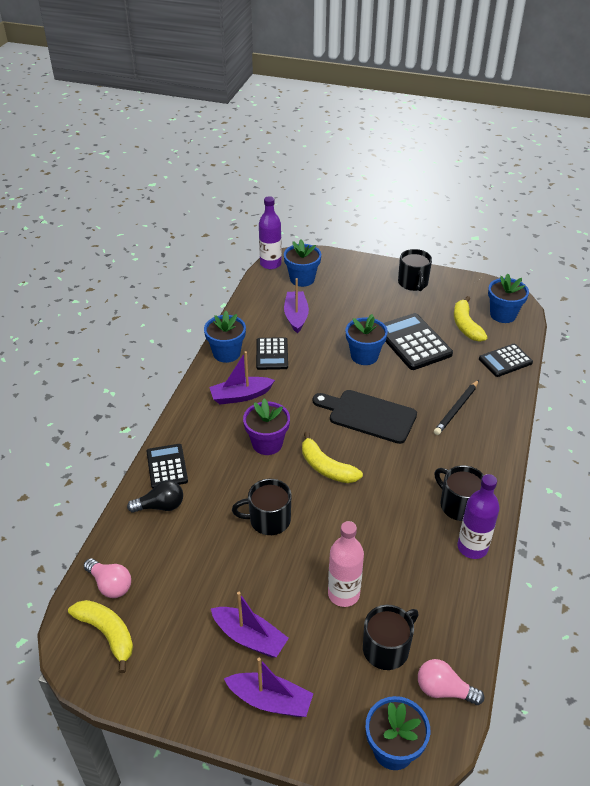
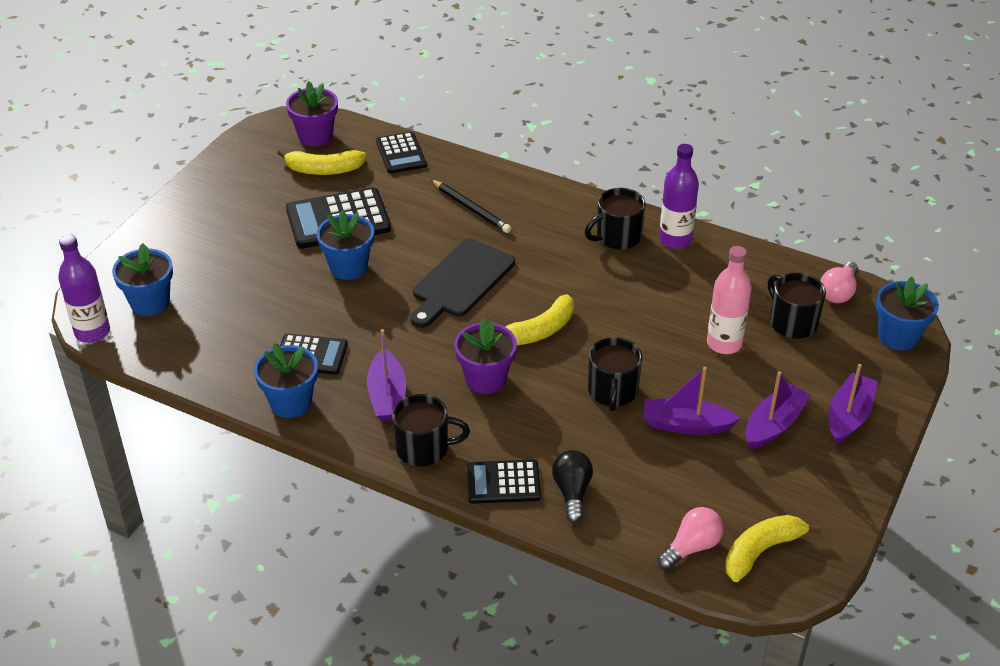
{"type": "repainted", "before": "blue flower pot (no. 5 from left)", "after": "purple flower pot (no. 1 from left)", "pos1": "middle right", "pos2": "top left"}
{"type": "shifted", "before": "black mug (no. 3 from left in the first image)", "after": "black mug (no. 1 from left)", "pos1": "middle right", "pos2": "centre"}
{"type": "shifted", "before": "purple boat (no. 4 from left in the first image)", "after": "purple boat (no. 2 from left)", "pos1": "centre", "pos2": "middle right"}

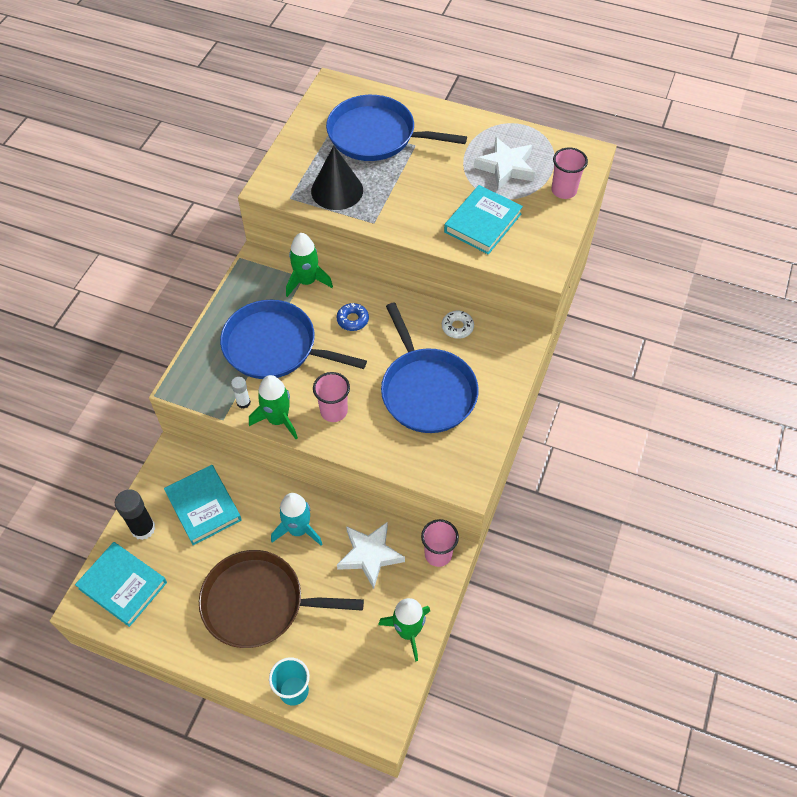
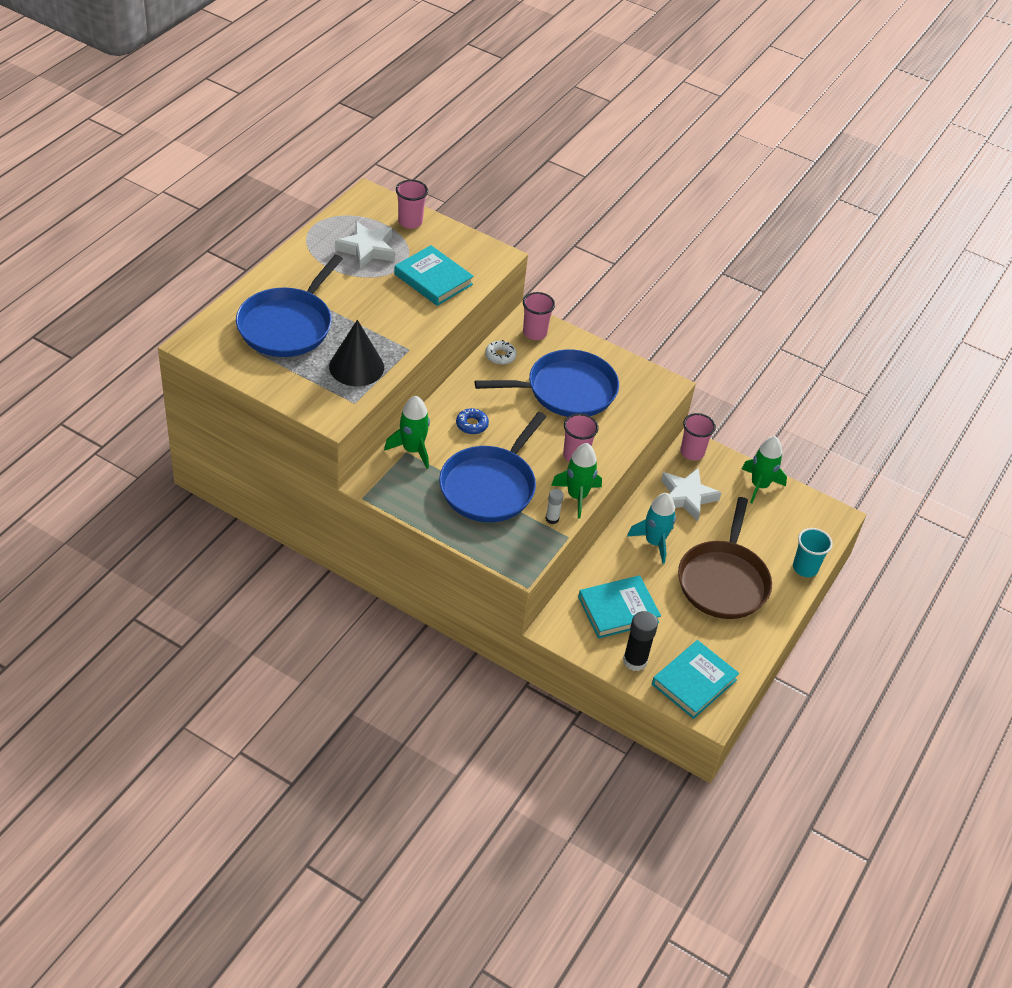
{"type": "new", "after": "pink cup (no. 2 from left)", "pos2": "top centre"}

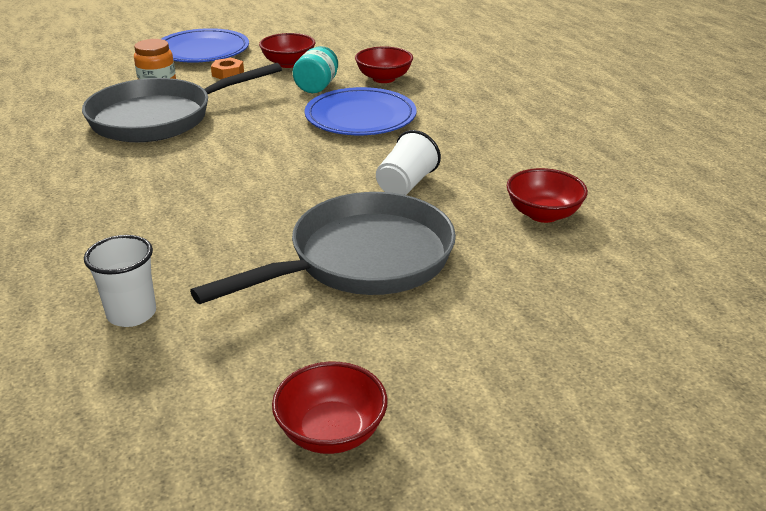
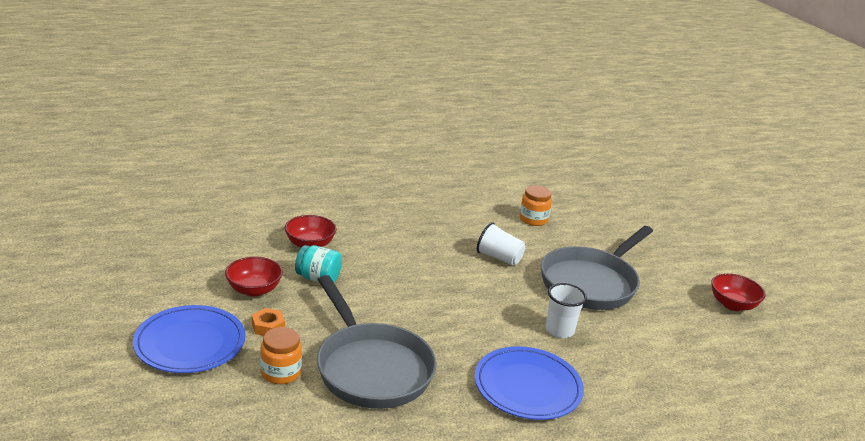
{"type": "shifted", "before": "blue plate (no. 2 from left)", "pos1": "top centre", "pos2": "bottom centre"}
{"type": "swapped", "before": "red bowl (no. 4 from left)", "after": "orange jar (no. 2 from left)", "pos1": "middle right", "pos2": "centre"}
{"type": "rotated", "before": "grey pan (no. 2 from left)", "pos1": "centre", "pos2": "middle right", "turn": -105}
{"type": "shifted", "before": "white cup (no. 1 from left in the first image)", "after": "white cup (no. 2 from left)", "pos1": "middle left", "pos2": "bottom centre"}

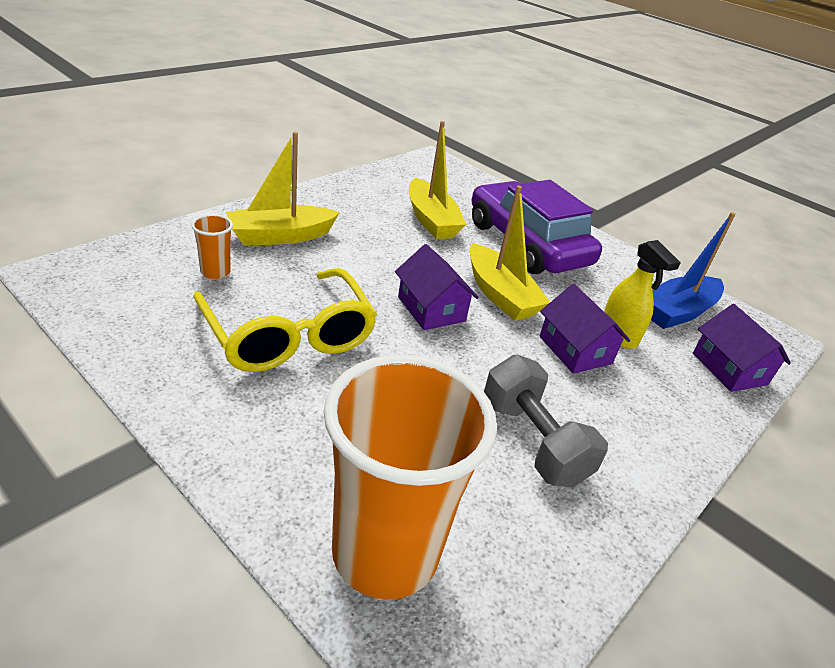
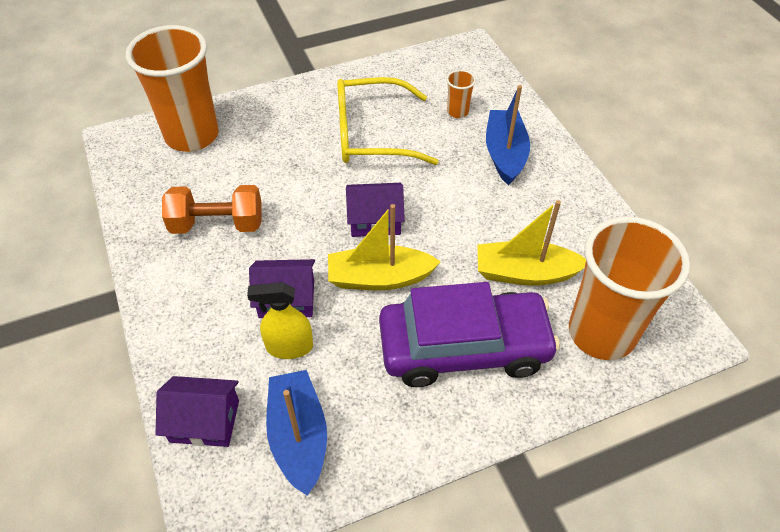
{"type": "repainted", "before": "grey dumbbell", "after": "orange dumbbell", "pos1": "centre", "pos2": "middle left"}
{"type": "repainted", "before": "yellow boat (no. 1 from left)", "after": "blue boat (no. 2 from left)", "pos1": "top centre", "pos2": "top centre"}
{"type": "new", "after": "orange cup (no. 3 from left)", "pos2": "middle right"}

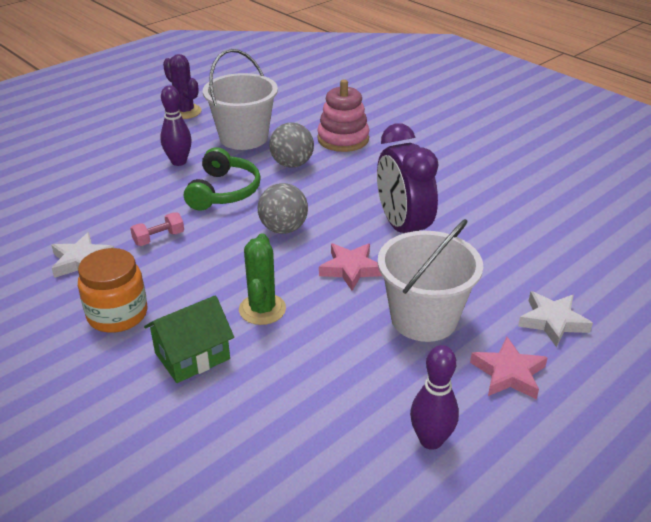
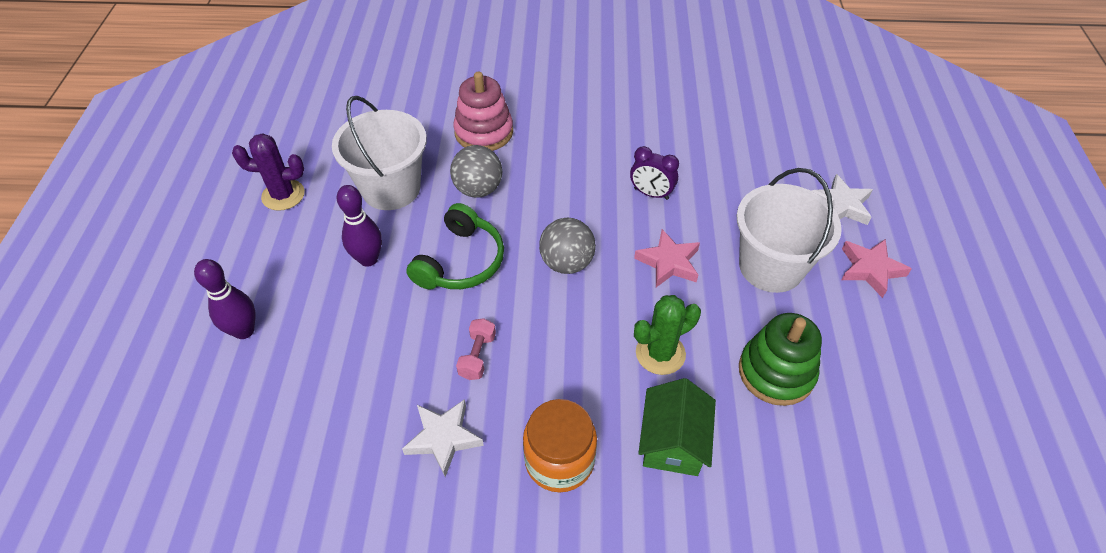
{"type": "shifted", "before": "purple bowling pin (no. 2 from left in the first image)", "after": "purple bowling pin (no. 1 from left)", "pos1": "bottom right", "pos2": "middle left"}
{"type": "rotated", "before": "green headphones", "pos1": "centre", "pos2": "centre", "turn": 60}
{"type": "scaled", "before": "purple clock", "pos1": "centre", "pos2": "top centre", "scale": 0.53}
{"type": "rotated", "before": "green cactus", "pos1": "centre", "pos2": "centre", "turn": -75}
{"type": "new", "after": "green stacking toy", "pos2": "middle right"}

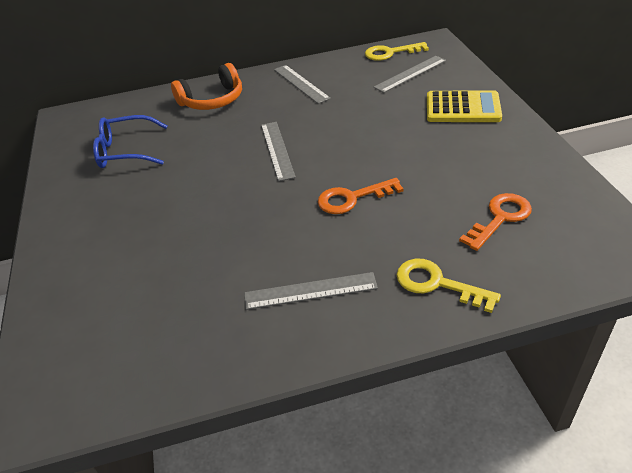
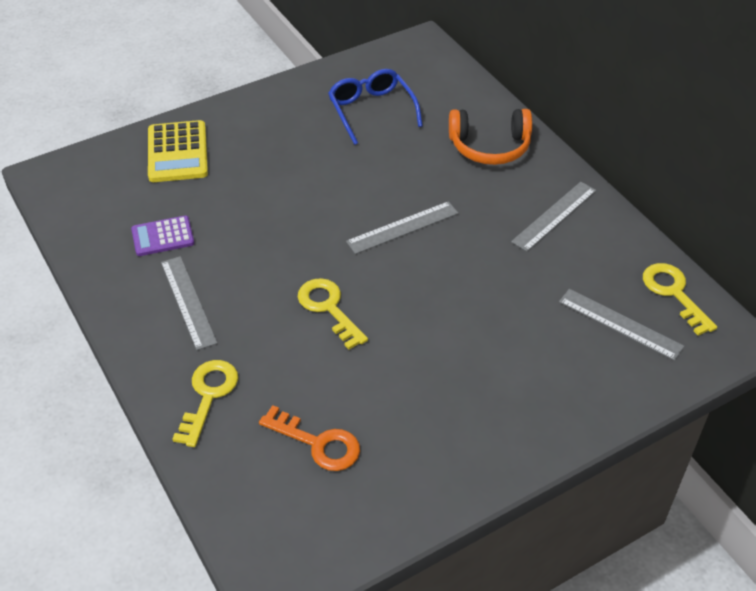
{"type": "new", "after": "purple calculator", "pos2": "middle left"}
{"type": "shifted", "before": "yellow calculator", "pos1": "top right", "pos2": "top left"}
{"type": "repainted", "before": "orange key (no. 1 from left)", "after": "yellow key (no. 2 from left)", "pos1": "centre", "pos2": "centre"}
{"type": "rotated", "before": "orange headphones", "pos1": "top left", "pos2": "top centre", "turn": -45}

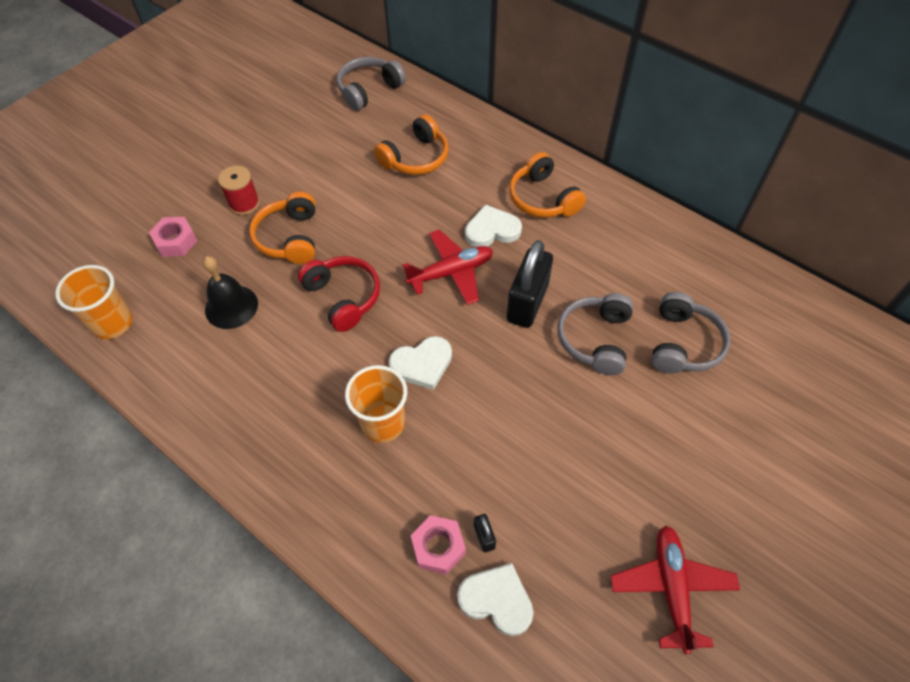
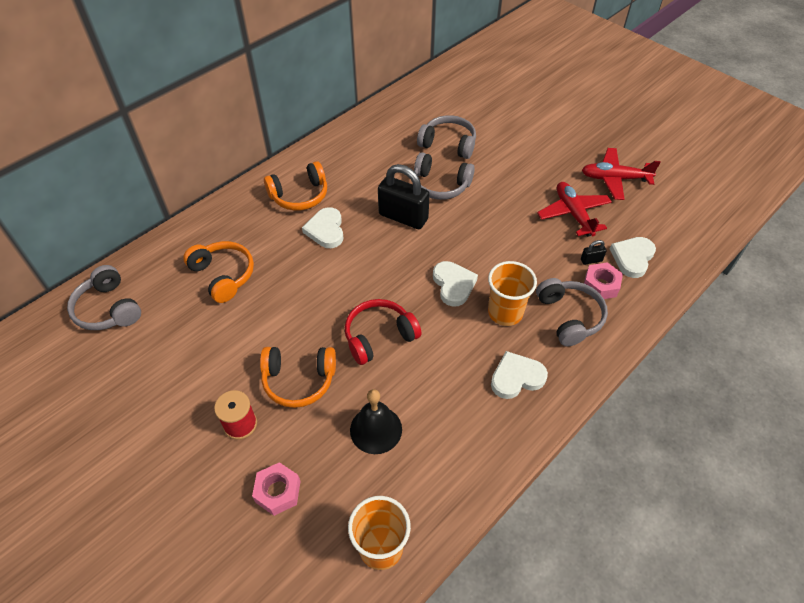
{"type": "new", "after": "white heart (no. 3 from left)", "pos2": "centre"}
{"type": "new", "after": "grey headphones (no. 4 from left)", "pos2": "middle right"}
{"type": "shifted", "before": "red plane (no. 1 from left)", "pos1": "centre", "pos2": "middle right"}

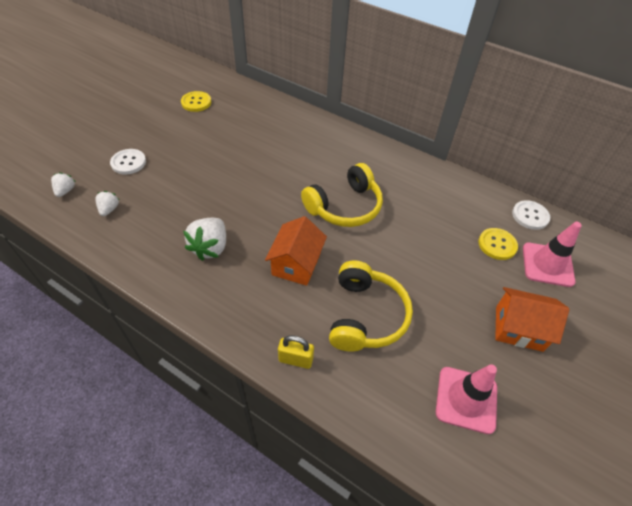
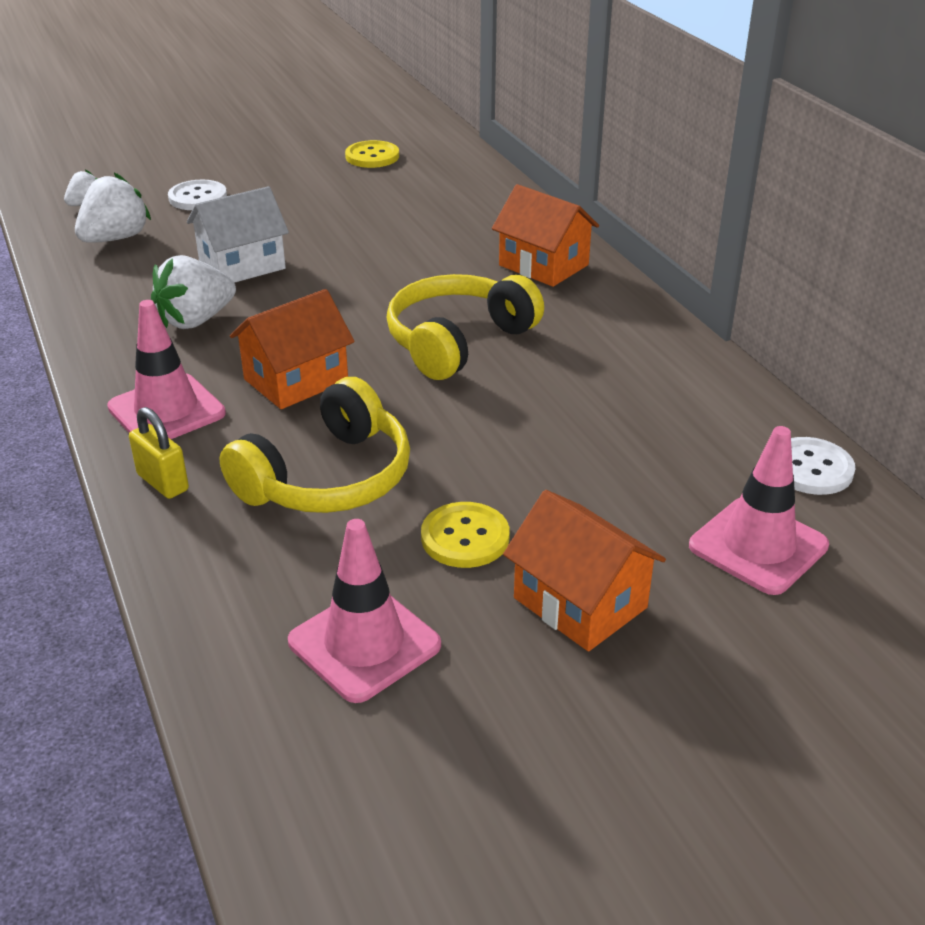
{"type": "scaled", "before": "white strawberry (no. 2 from left)", "pos1": "middle left", "pos2": "top left", "scale": 1.79}
{"type": "new", "after": "pink traffic cone (no. 1 from left)", "pos2": "middle left"}
{"type": "new", "after": "white house", "pos2": "top left"}
{"type": "rotated", "before": "yellow headphones (no. 1 from left in the first image)", "pos1": "centre", "pos2": "centre", "turn": 135}
{"type": "shifted", "before": "yellow button (no. 2 from left)", "pos1": "middle right", "pos2": "centre"}
{"type": "new", "after": "orange house (no. 2 from left)", "pos2": "top centre"}

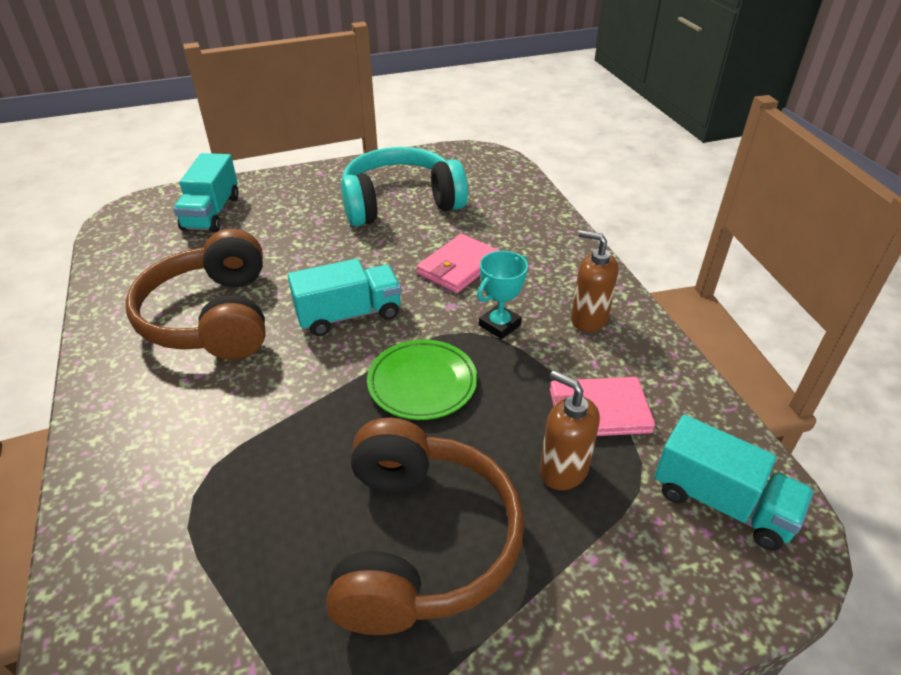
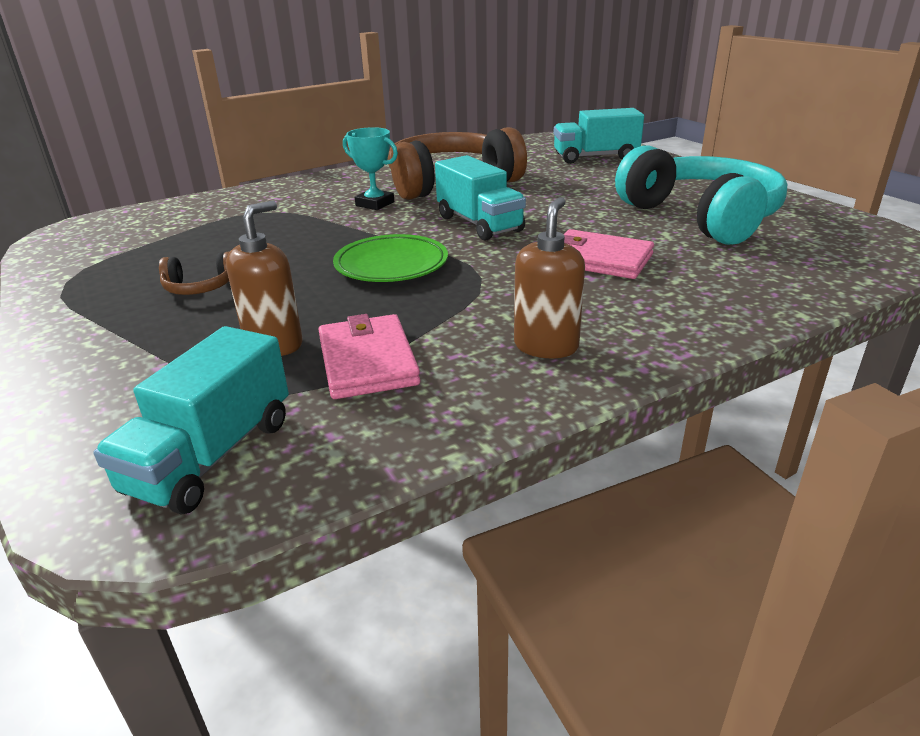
{"type": "scaled", "before": "brown headphones (no. 2 from left in the first image)", "pos1": "bottom centre", "pos2": "middle left", "scale": 0.41}
{"type": "shifted", "before": "turquoise trophy", "pos1": "centre", "pos2": "top centre"}

